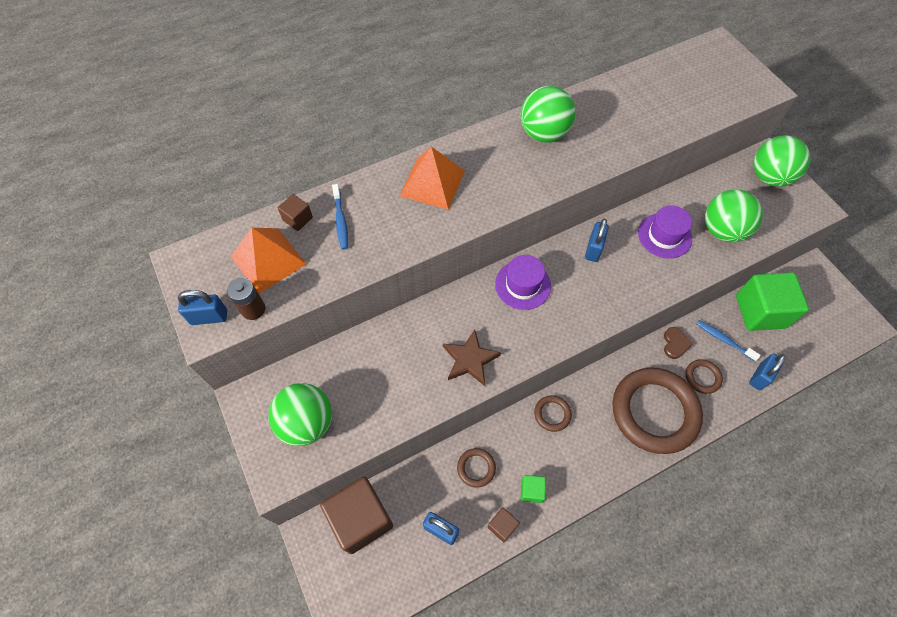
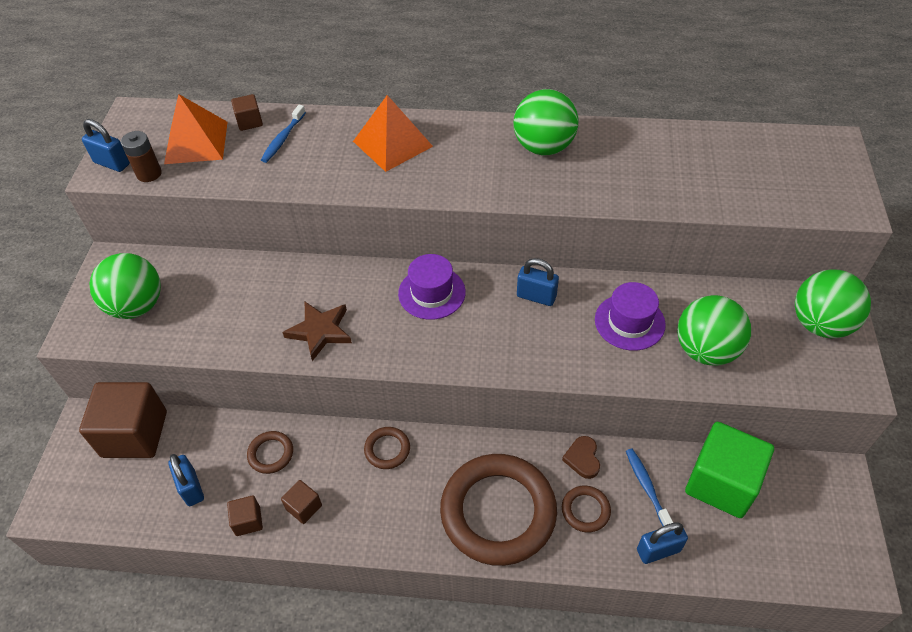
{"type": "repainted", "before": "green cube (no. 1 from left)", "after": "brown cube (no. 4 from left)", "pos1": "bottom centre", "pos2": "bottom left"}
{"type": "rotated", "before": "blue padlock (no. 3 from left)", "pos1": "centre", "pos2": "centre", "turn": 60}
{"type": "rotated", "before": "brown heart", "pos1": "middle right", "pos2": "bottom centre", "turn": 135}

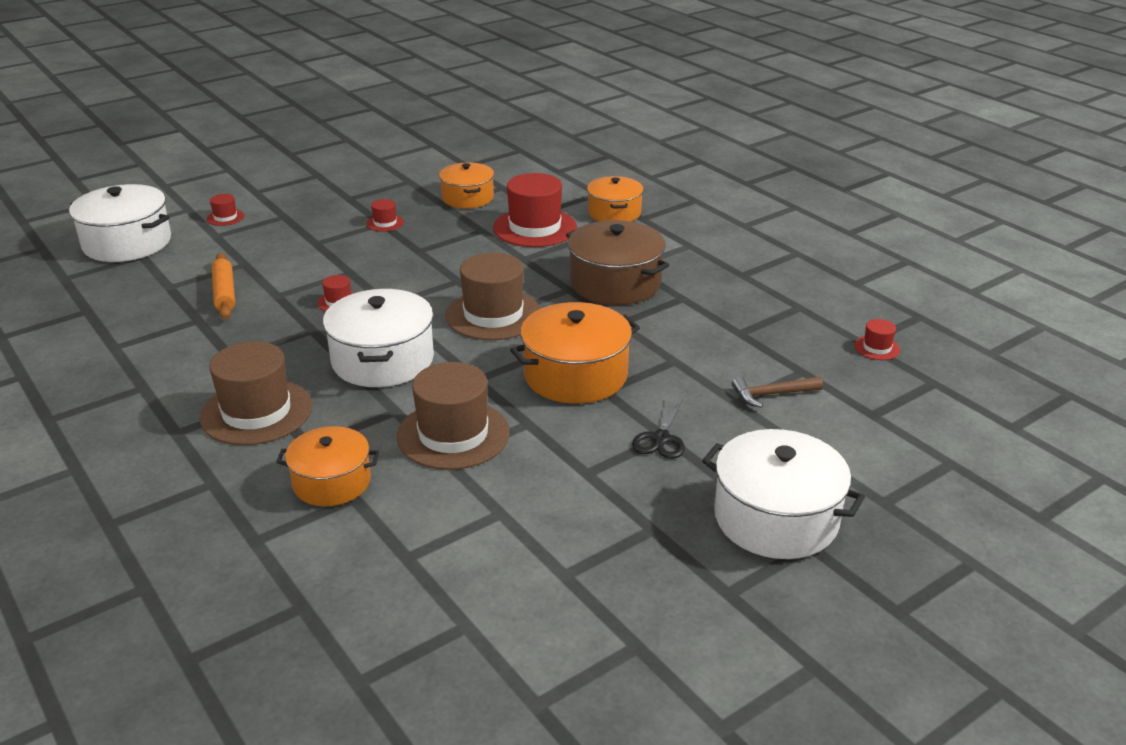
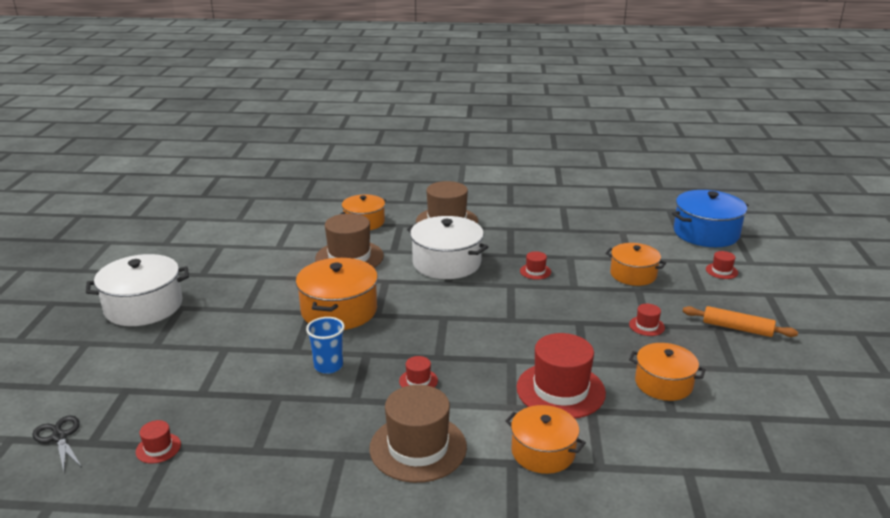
{"type": "shifted", "before": "black scissors", "pos1": "centre", "pos2": "bottom left"}
{"type": "new", "after": "blue cup", "pos2": "centre"}
{"type": "shifted", "before": "brown hat (no. 3 from left in the first image)", "after": "brown hat (no. 2 from left)", "pos1": "centre", "pos2": "bottom centre"}
{"type": "swapped", "before": "brown pot", "after": "red hat (no. 2 from left)", "pos1": "centre", "pos2": "bottom centre"}
{"type": "new", "after": "orange pot (no. 4 from left)", "pos2": "middle right"}
{"type": "repainted", "before": "white pot (no. 1 from left)", "after": "blue pot", "pos1": "top left", "pos2": "middle right"}
{"type": "shifted", "before": "orange rolling pin", "pos1": "middle left", "pos2": "middle right"}
{"type": "gone", "before": "brown hammer", "pos1": "middle right"}

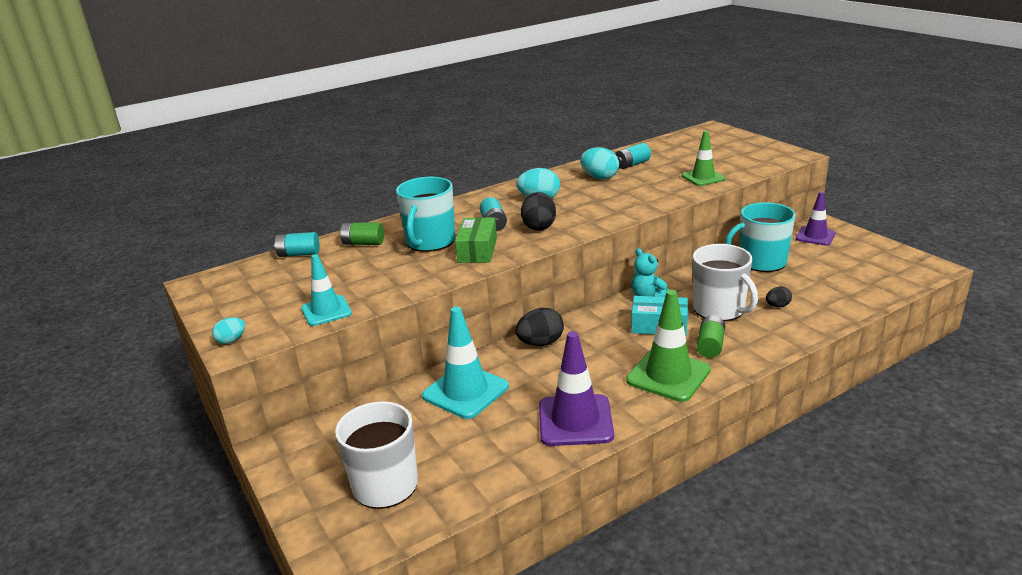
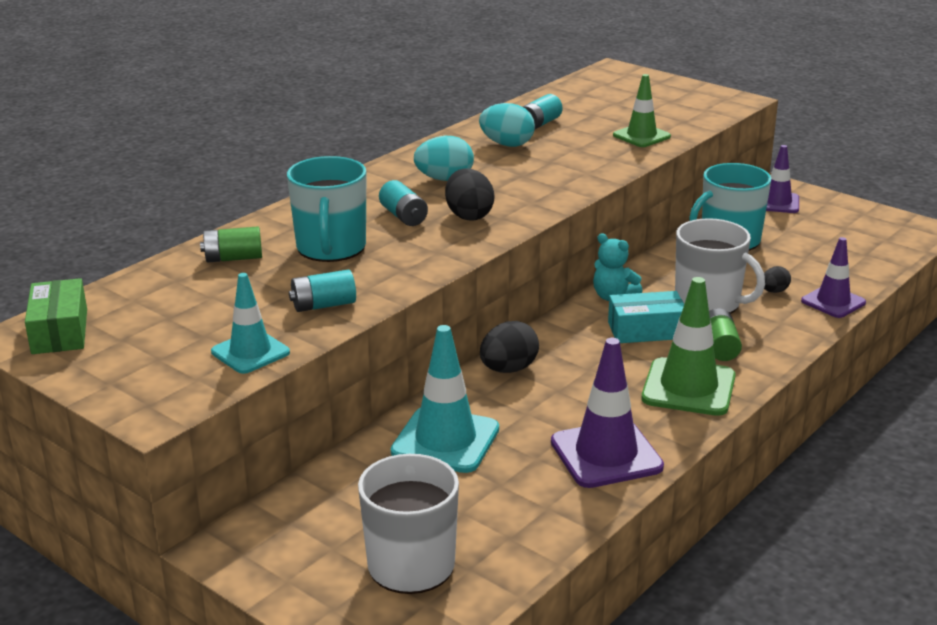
{"type": "shifted", "before": "green box", "pos1": "centre", "pos2": "middle left"}
{"type": "shifted", "before": "turquoise battery (no. 1 from left)", "pos1": "middle left", "pos2": "centre"}
{"type": "new", "after": "purple traffic cone (no. 3 from left)", "pos2": "middle right"}
{"type": "gone", "before": "turquoise egg (no. 1 from left)", "pos1": "middle left"}

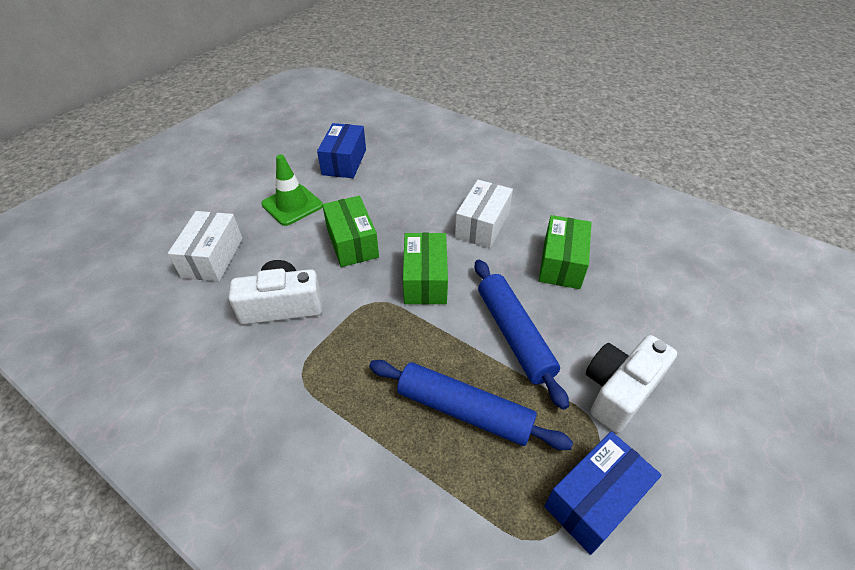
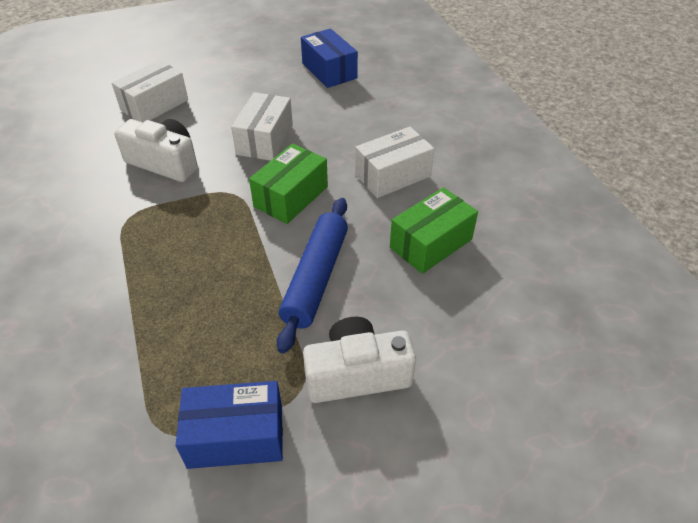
{"type": "repainted", "before": "green box (no. 1 from left)", "after": "white box (no. 2 from left)", "pos1": "centre", "pos2": "top centre"}
{"type": "rotated", "before": "blue box (no. 1 from left in the first image)", "pos1": "top centre", "pos2": "top centre", "turn": -75}
{"type": "gone", "before": "green traffic cone", "pos1": "centre"}
{"type": "gone", "before": "blue rolling pin (no. 1 from left)", "pos1": "bottom centre"}

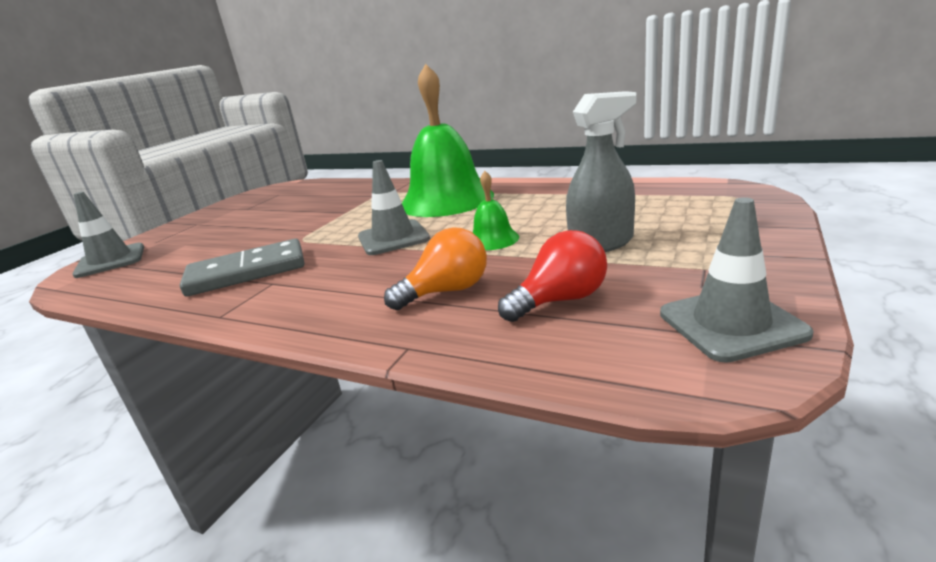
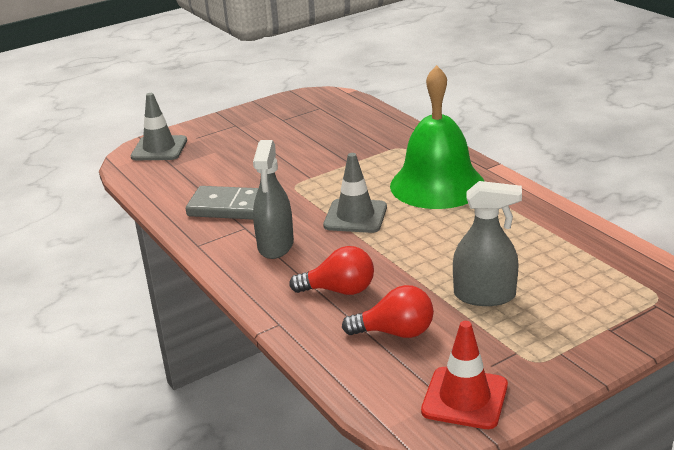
{"type": "new", "after": "grey spray bottle (no. 1 from left)", "pos2": "centre"}
{"type": "repainted", "before": "orange light bulb", "after": "red light bulb (no. 1 from left)", "pos1": "centre", "pos2": "centre"}
{"type": "repainted", "before": "grey traffic cone (no. 3 from left)", "after": "red traffic cone", "pos1": "middle right", "pos2": "bottom right"}
{"type": "gone", "before": "green bell (no. 2 from left)", "pos1": "centre"}

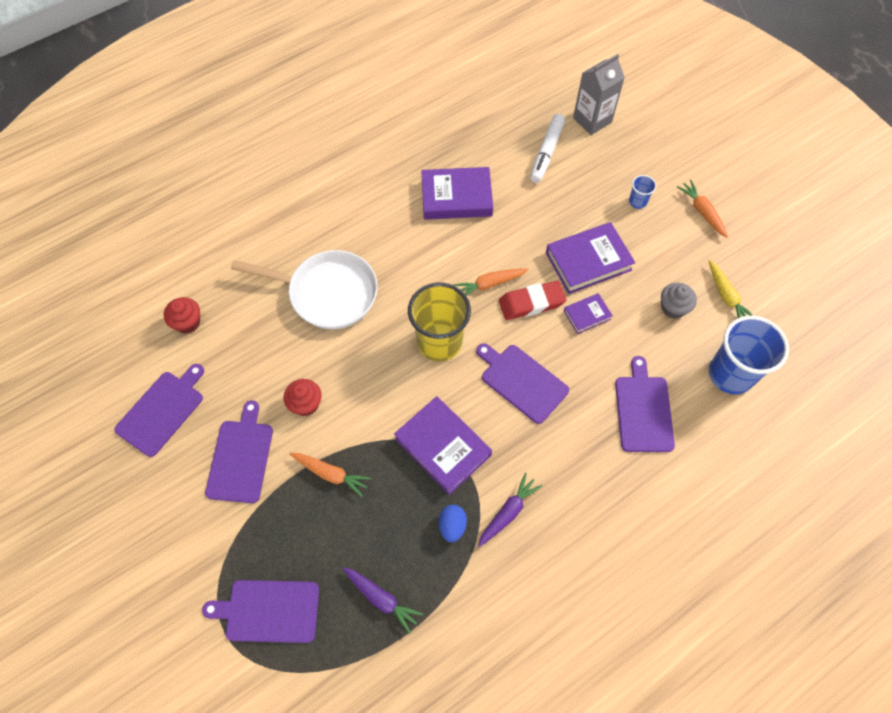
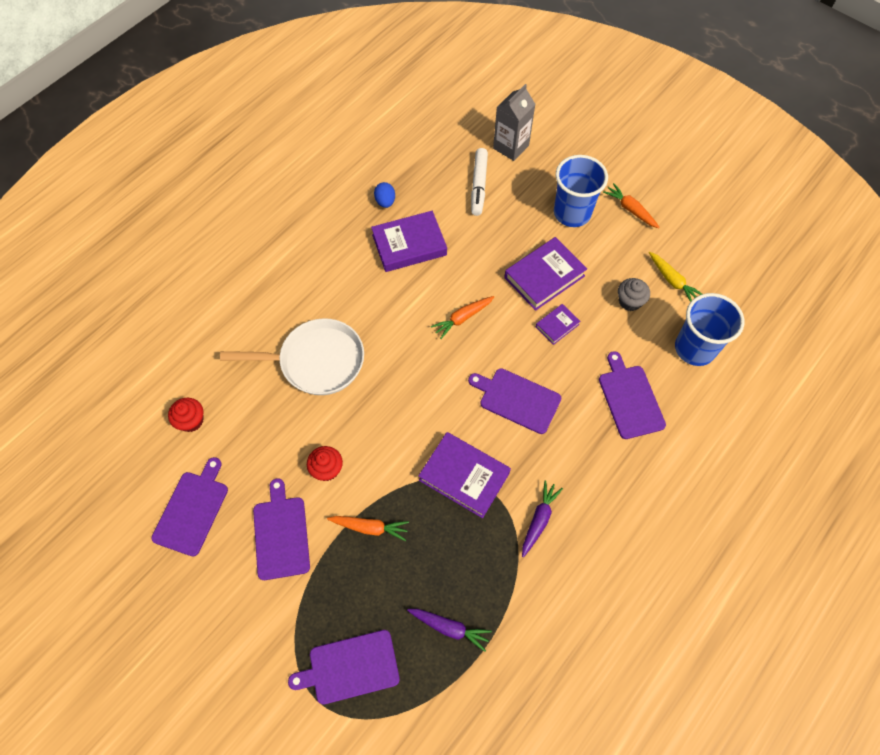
{"type": "shifted", "before": "blue egg", "pos1": "bottom centre", "pos2": "top centre"}
{"type": "scaled", "before": "blue cup (no. 1 from left)", "pos1": "top right", "pos2": "top centre", "scale": 2.24}
{"type": "gone", "before": "yellow cup", "pos1": "centre"}
{"type": "gone", "before": "red eraser", "pos1": "centre"}

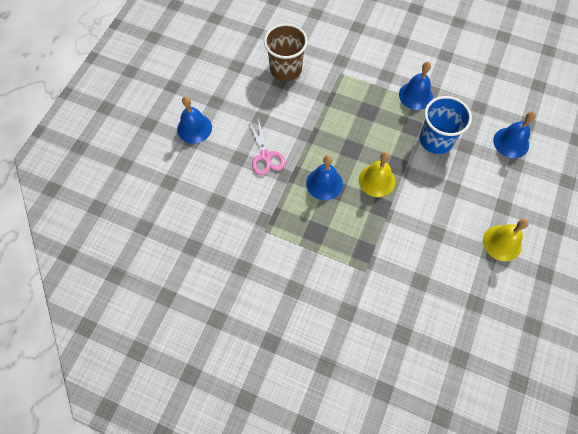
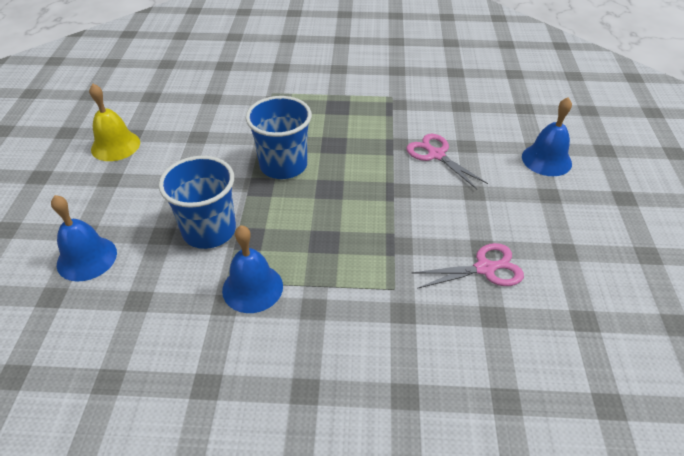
{"type": "swapped", "before": "yellow bell (no. 1 from left)", "after": "blue cup (no. 2 from left)", "pos1": "centre", "pos2": "top centre"}
{"type": "swapped", "before": "brown cup", "after": "pink scissors (no. 2 from left)", "pos1": "top centre", "pos2": "middle right"}
{"type": "gone", "before": "blue bell (no. 2 from left)", "pos1": "centre"}

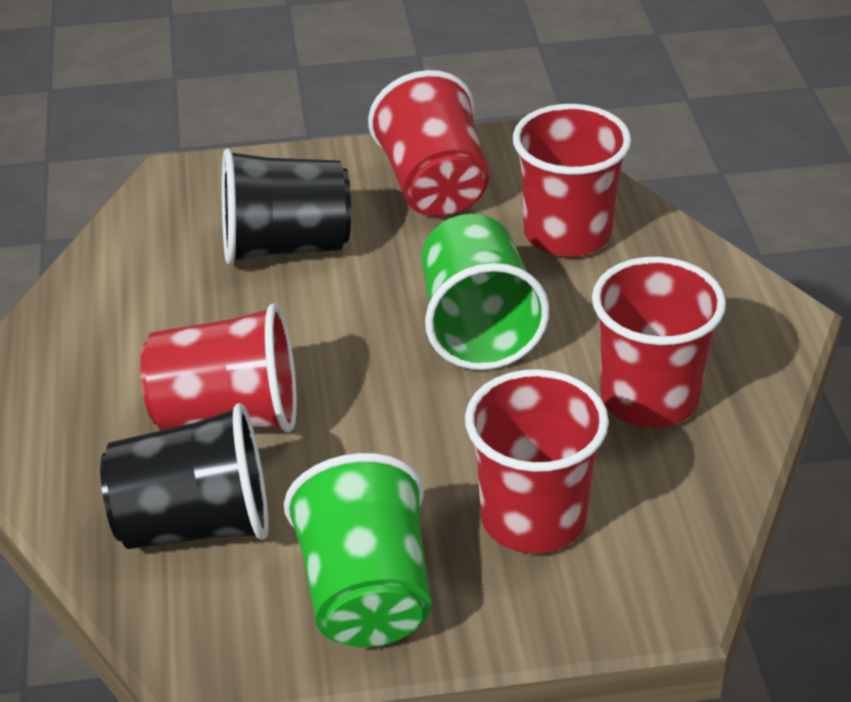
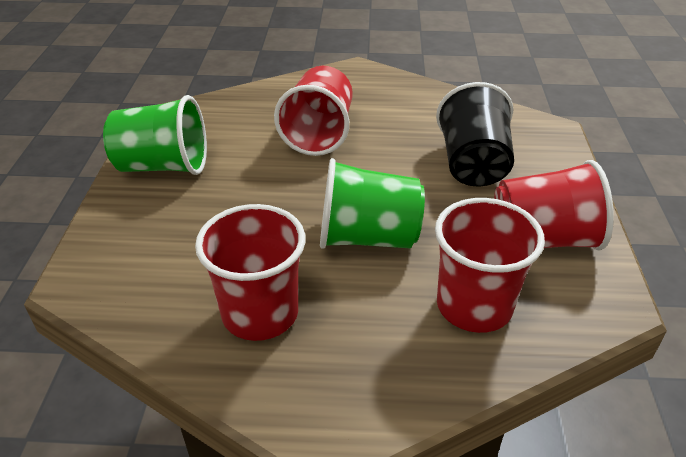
{"type": "gone", "before": "black cup (no. 1 from left)", "pos1": "bottom left"}
{"type": "gone", "before": "red cup (no. 3 from left)", "pos1": "centre"}

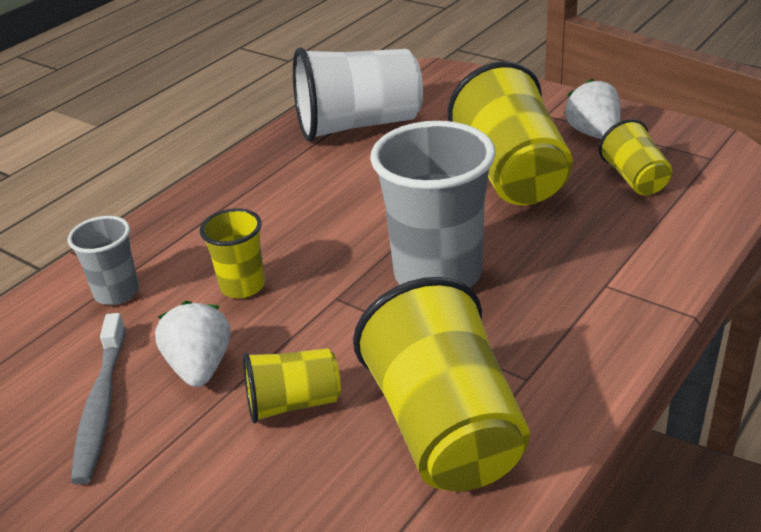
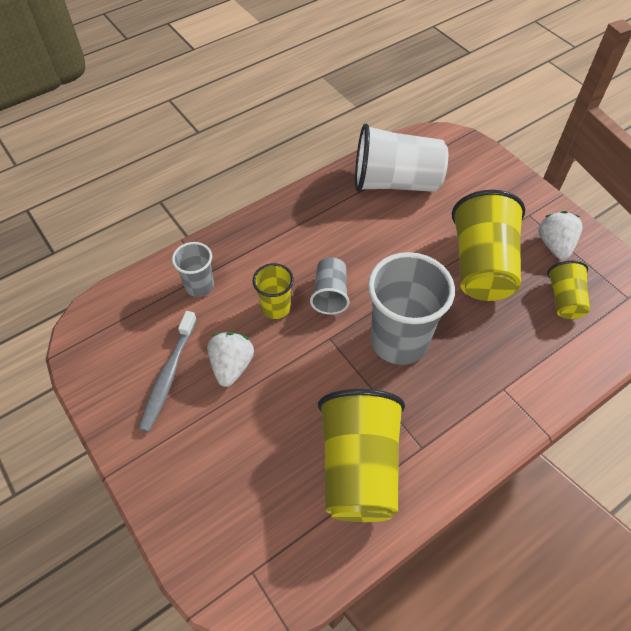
{"type": "new", "after": "grey cup (no. 2 from left)", "pos2": "centre"}
{"type": "gone", "before": "yellow cup (no. 2 from left)", "pos1": "bottom centre"}

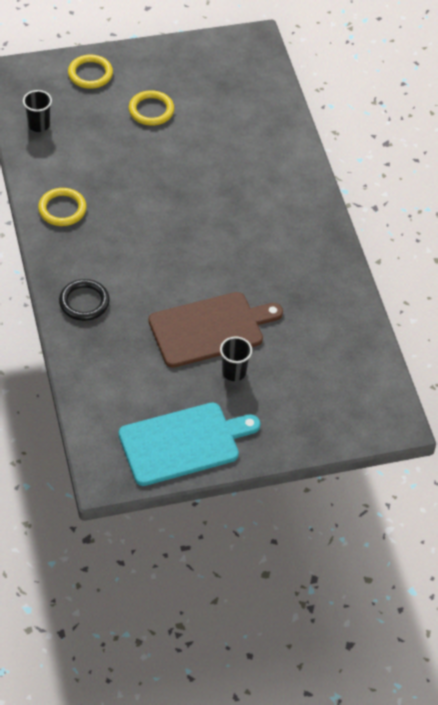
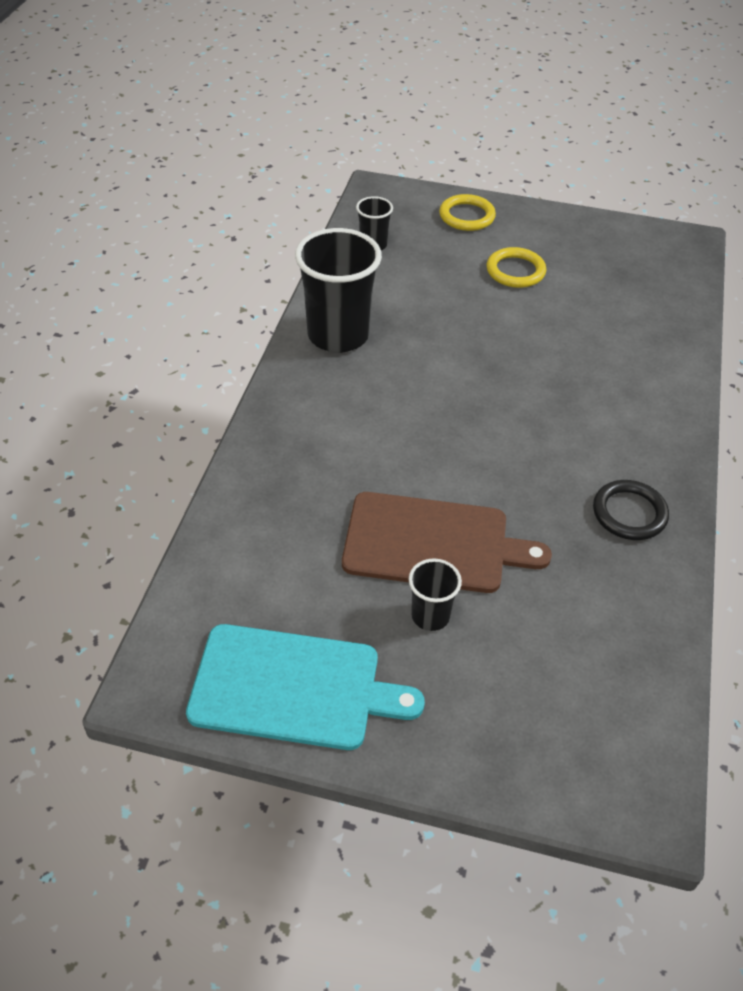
{"type": "swapped", "before": "yellow ring (no. 1 from left)", "after": "black cup (no. 1 from left)", "pos1": "top left", "pos2": "top centre"}
{"type": "shifted", "before": "black ring", "pos1": "middle left", "pos2": "middle right"}

